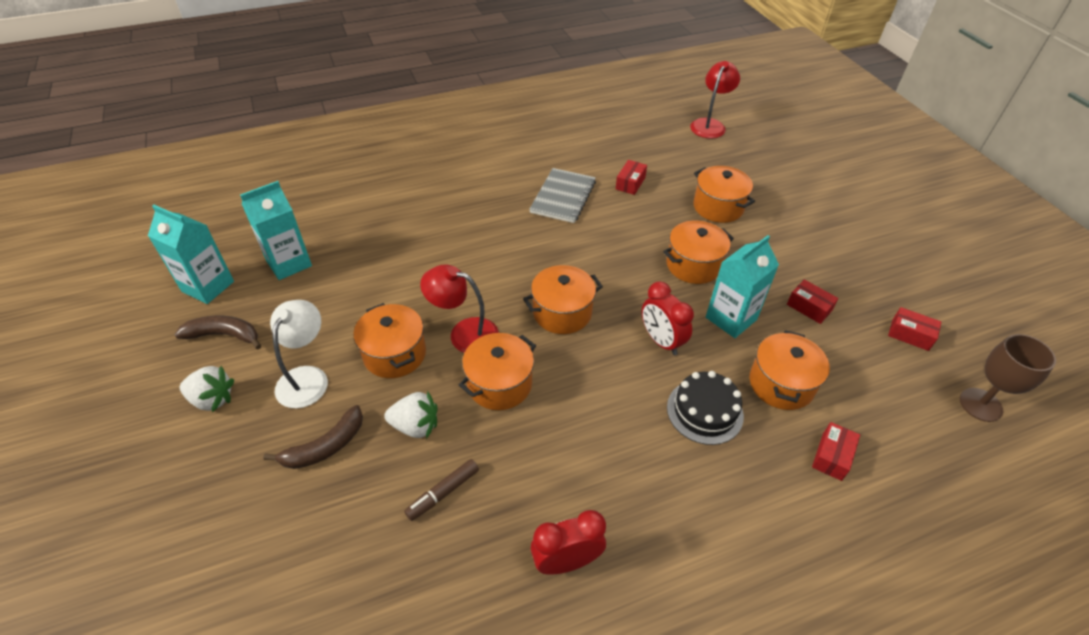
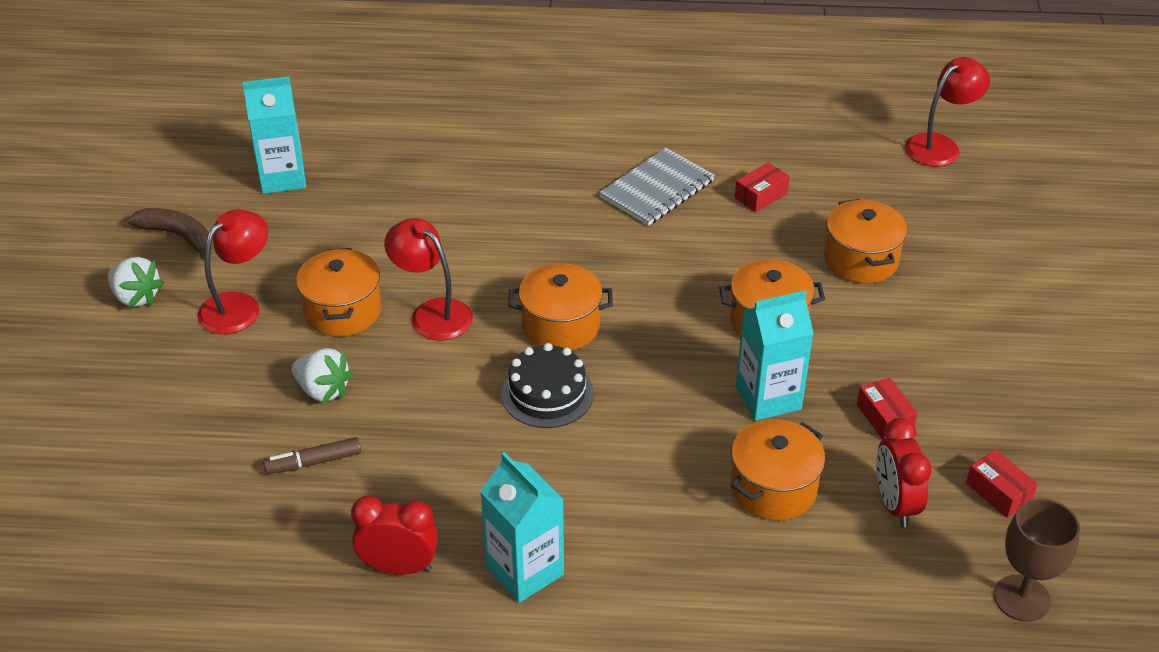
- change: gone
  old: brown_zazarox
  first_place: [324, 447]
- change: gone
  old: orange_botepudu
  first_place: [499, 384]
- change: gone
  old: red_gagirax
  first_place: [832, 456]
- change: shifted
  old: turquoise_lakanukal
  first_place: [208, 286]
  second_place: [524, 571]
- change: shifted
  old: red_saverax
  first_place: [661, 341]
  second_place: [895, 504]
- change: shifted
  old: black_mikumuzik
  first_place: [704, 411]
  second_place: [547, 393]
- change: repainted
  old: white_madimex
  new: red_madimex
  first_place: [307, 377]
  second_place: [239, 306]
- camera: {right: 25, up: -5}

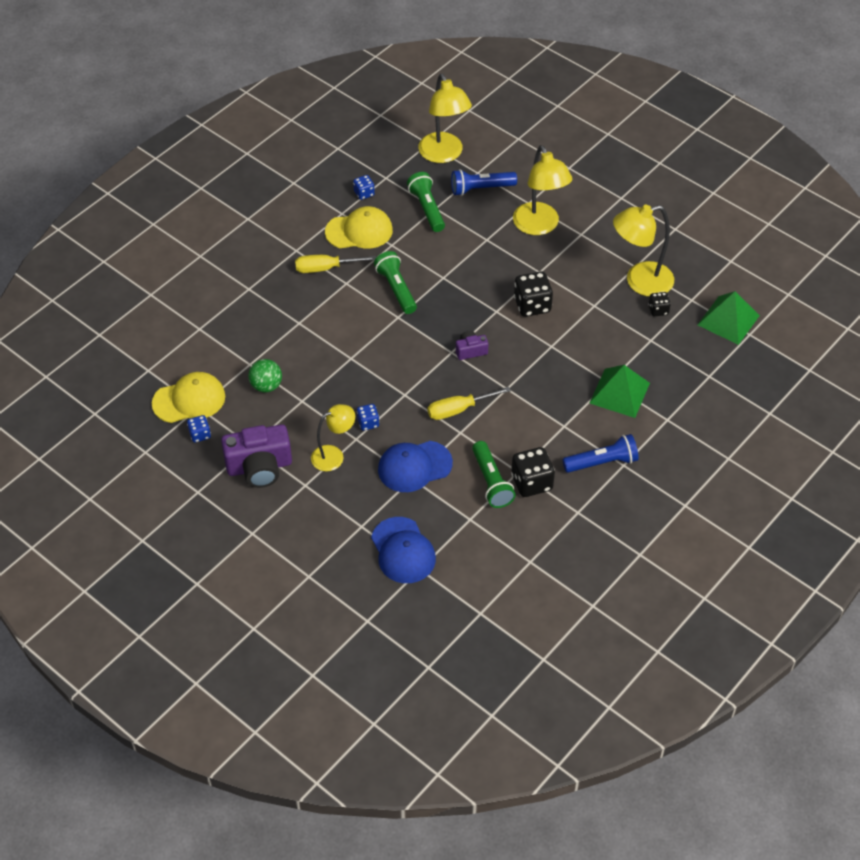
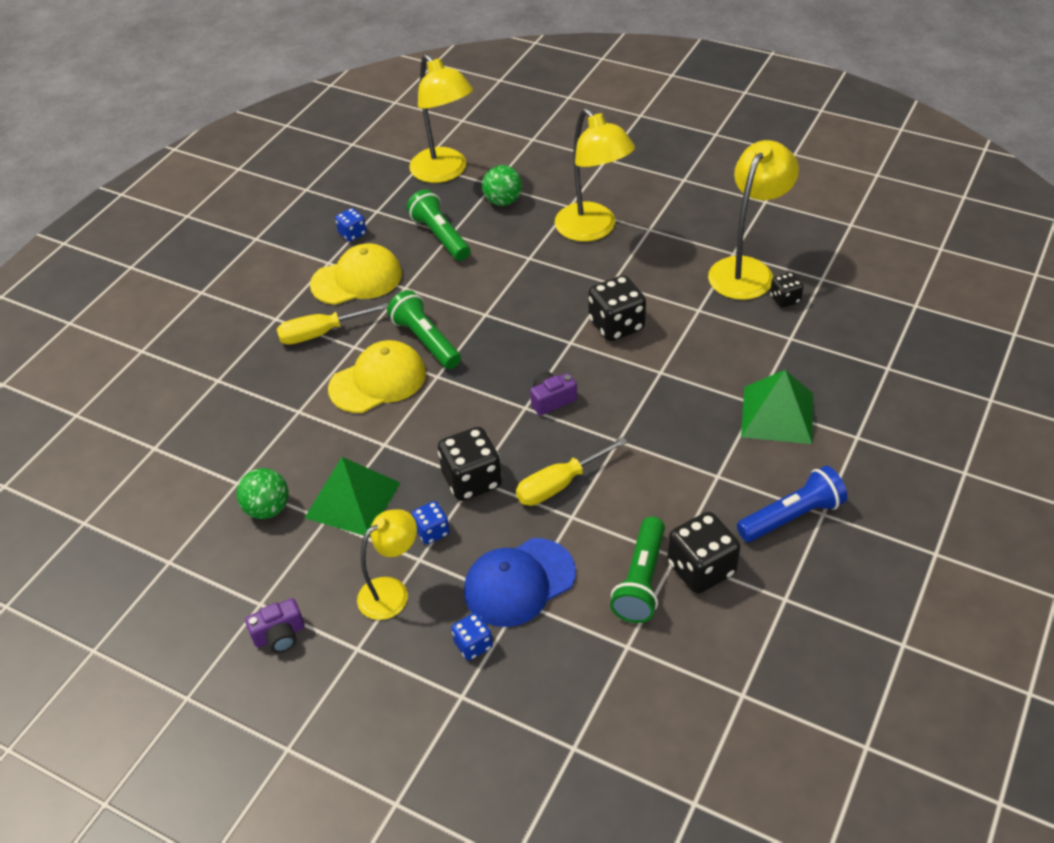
- change: gone
  old: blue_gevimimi
  first_place: [403, 550]
- change: new
  new: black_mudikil
  second_place: [472, 480]
- change: shifted
  old: yellow_gevimimi
  first_place: [189, 400]
  second_place: [378, 381]
- change: shifted
  old: blue_mudikil
  first_place: [200, 434]
  second_place: [473, 645]
- change: shifted
  old: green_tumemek
  first_place: [728, 320]
  second_place: [352, 500]
- change: swapped
  old: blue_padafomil
  new: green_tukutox
  first_place: [480, 189]
  second_place: [503, 201]
- change: rotated
  old: green_padafomil
  first_place: [491, 482]
  second_place: [641, 581]
  degrees: 45
- change: rotated
  old: yellow_madimex
  first_place: [640, 281]
  second_place: [746, 270]
  degrees: 150
- change: scaled
  old: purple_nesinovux
  first_place: [259, 467]
  second_place: [279, 635]
  factor: 0.5
- camera: {right: -10, up: -5}

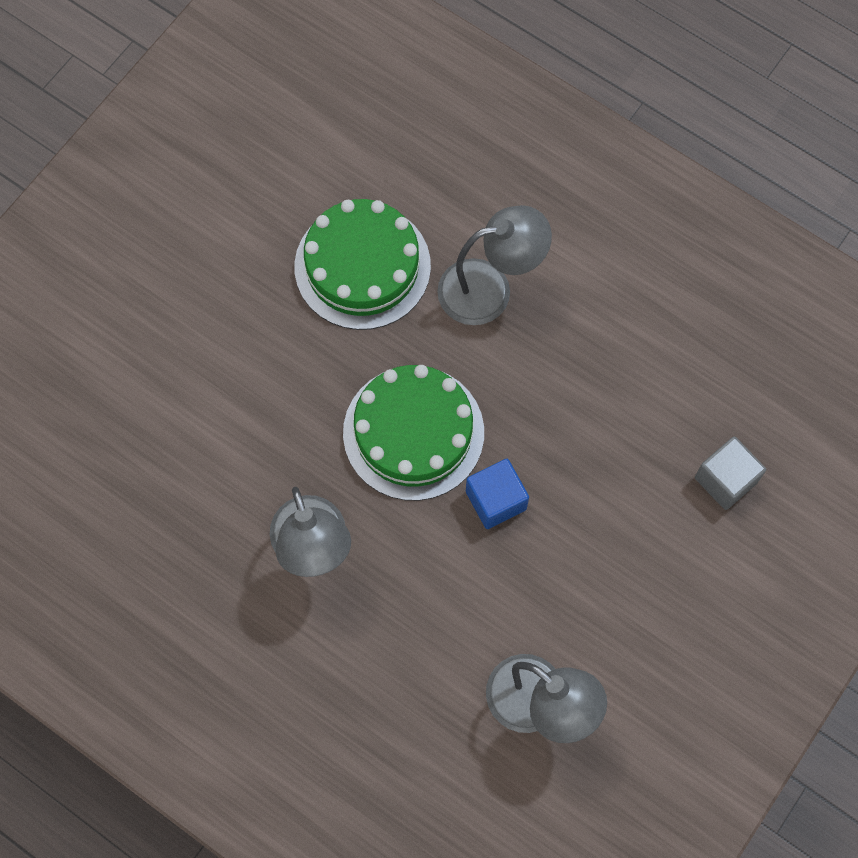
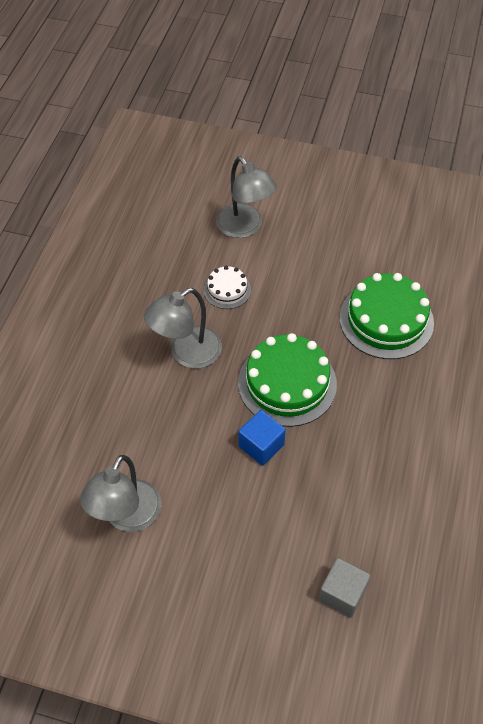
- change: new
  new: white_mikumuzik
  second_place: [227, 290]
- change: shifted
  old: grey_madimex
  first_place: [490, 288]
  second_place: [245, 228]
- camera: {right: 70, up: -15}

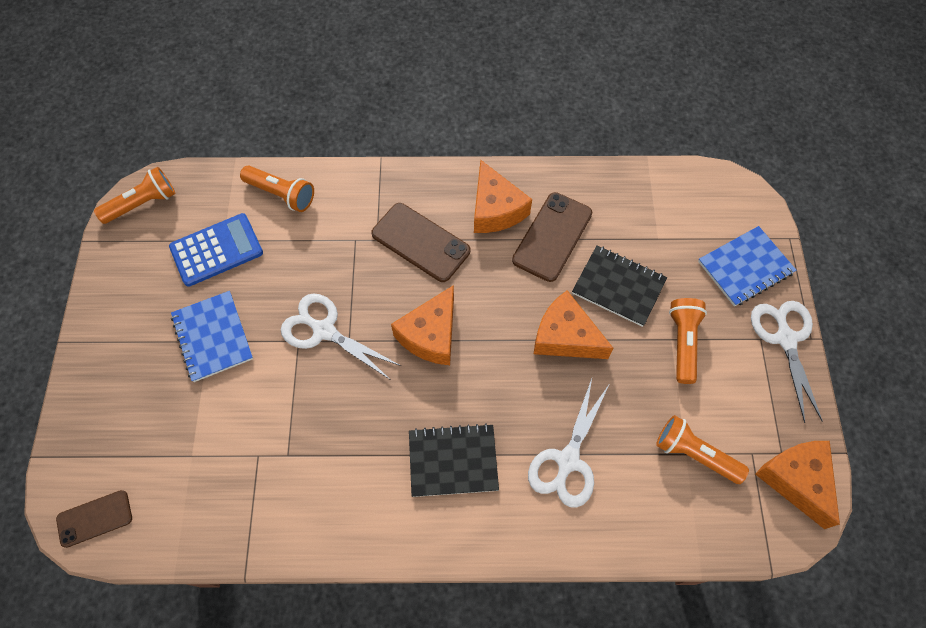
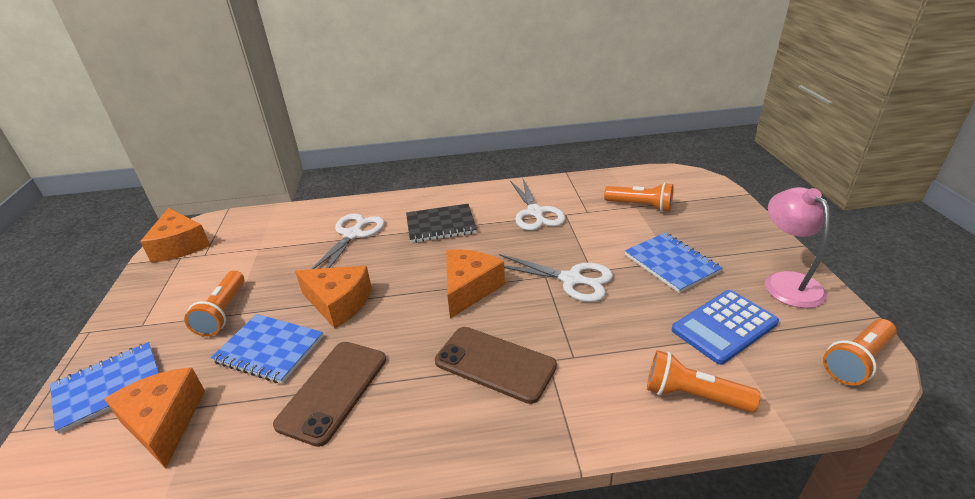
- change: gone
  old: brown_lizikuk
  first_place: [95, 518]
- change: new
  new: pink_madimex
  second_place: [786, 282]
- change: shifted
  old: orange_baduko
  first_place: [495, 209]
  second_place: [164, 422]
- change: shifted
  old: orange_padafomil
  first_place: [694, 454]
  second_place: [640, 206]
- change: shifted
  old: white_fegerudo
  first_place: [785, 338]
  second_place: [535, 213]
- change: repainted
  old: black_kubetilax
  new: blue_kubetilax
  first_place: [618, 287]
  second_place: [269, 349]
- camera: {right: 175, up: -30}

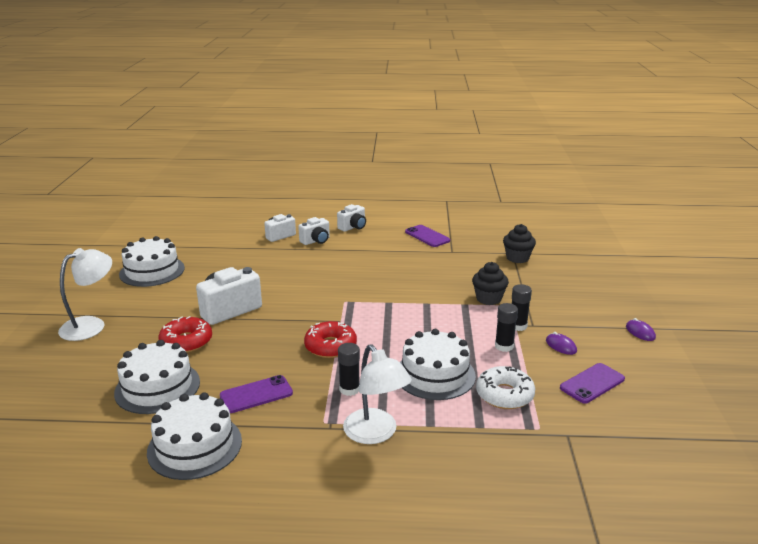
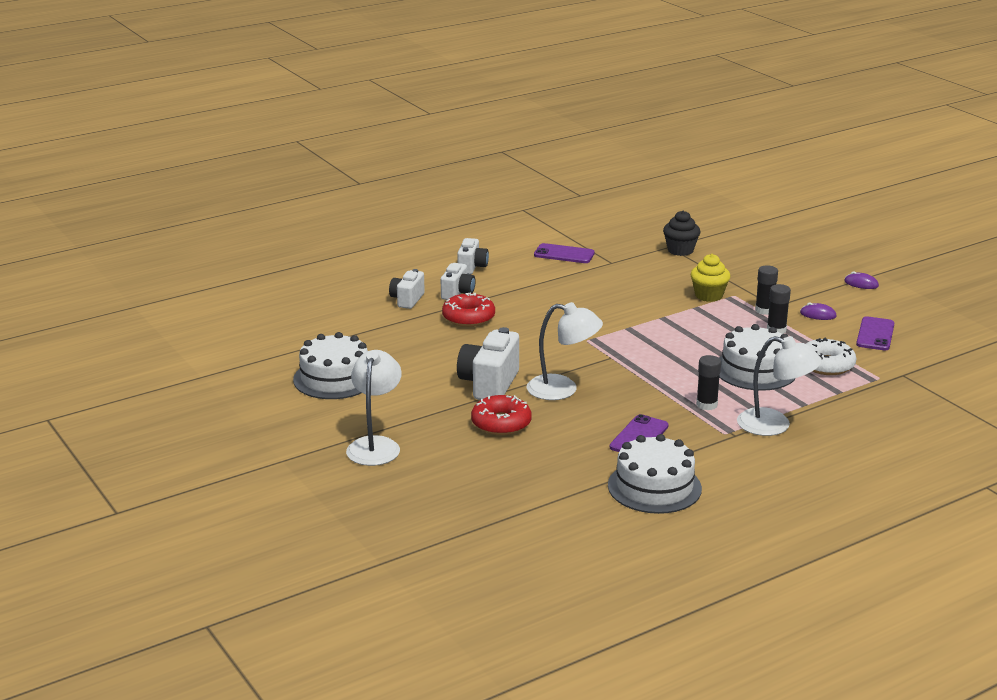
- change: gone
  old: white_mikumuzik
  first_place: [157, 387]
- change: new
  new: white_madimex
  second_place: [563, 389]
- change: shifted
  old: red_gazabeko
  first_place: [330, 346]
  second_place: [468, 318]
- change: repainted
  old: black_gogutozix
  new: yellow_gogutozix
  first_place: [488, 299]
  second_place: [708, 295]
- camera: {right: -35, up: 0}

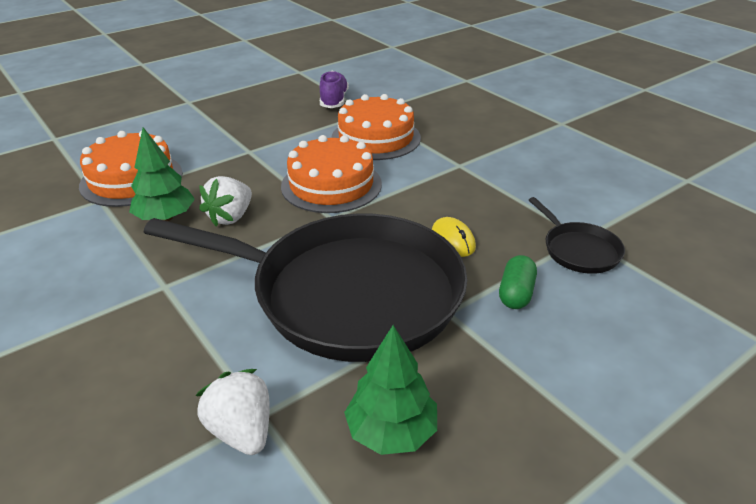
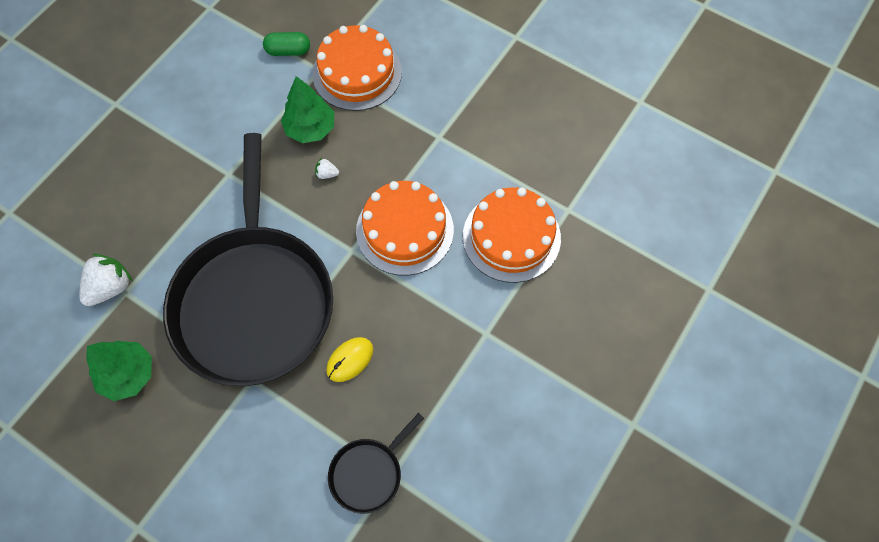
- change: gone
  old: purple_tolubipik
  first_place: [334, 101]
- change: shifted
  old: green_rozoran
  first_place: [516, 293]
  second_place: [288, 51]
- change: scaled
  old: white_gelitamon
  first_place: [230, 217]
  second_place: [327, 174]
  factor: 0.48
- camera: {right: 70, up: 30}

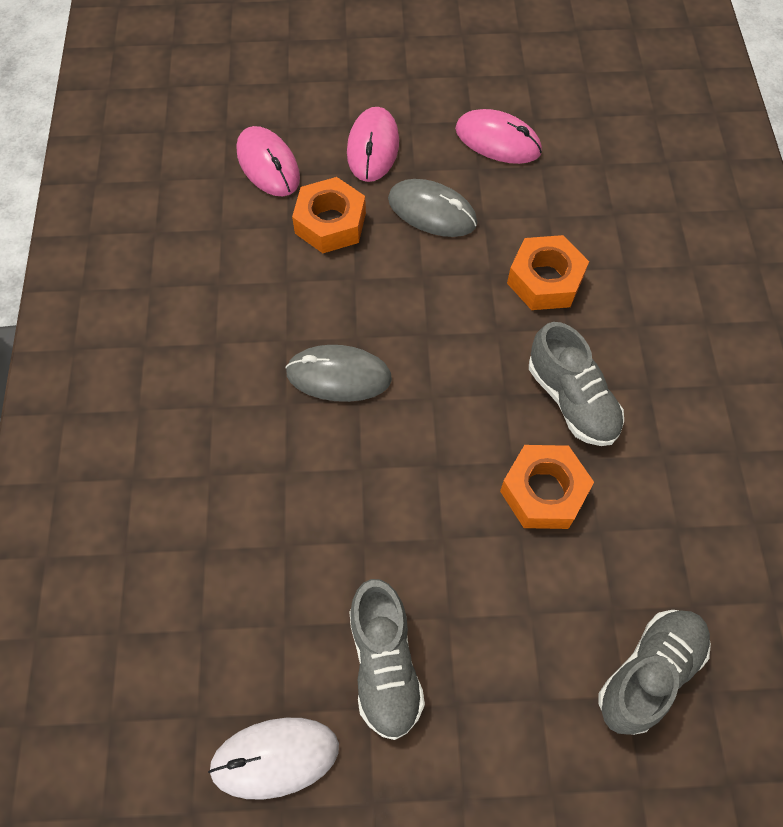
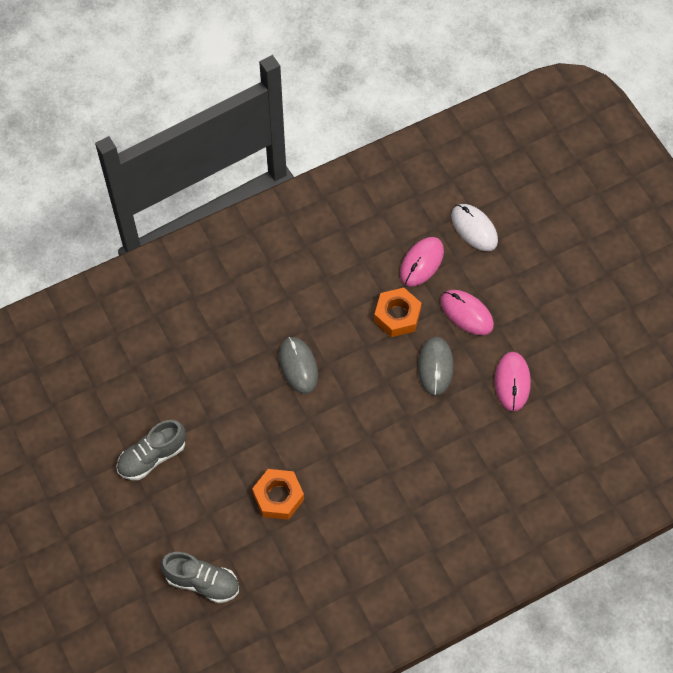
- change: gone
  old: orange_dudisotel
  first_place: [545, 280]
- change: gone
  old: grey_tolubipik
  first_place: [571, 400]
- change: shifted
  old: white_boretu
  first_place: [275, 758]
  second_place: [474, 228]
- change: rotated
  old: pink_boretu
  first_place: [373, 147]
  second_place: [466, 313]
  degrees: 60
- camera: {right: 65, up: 0}

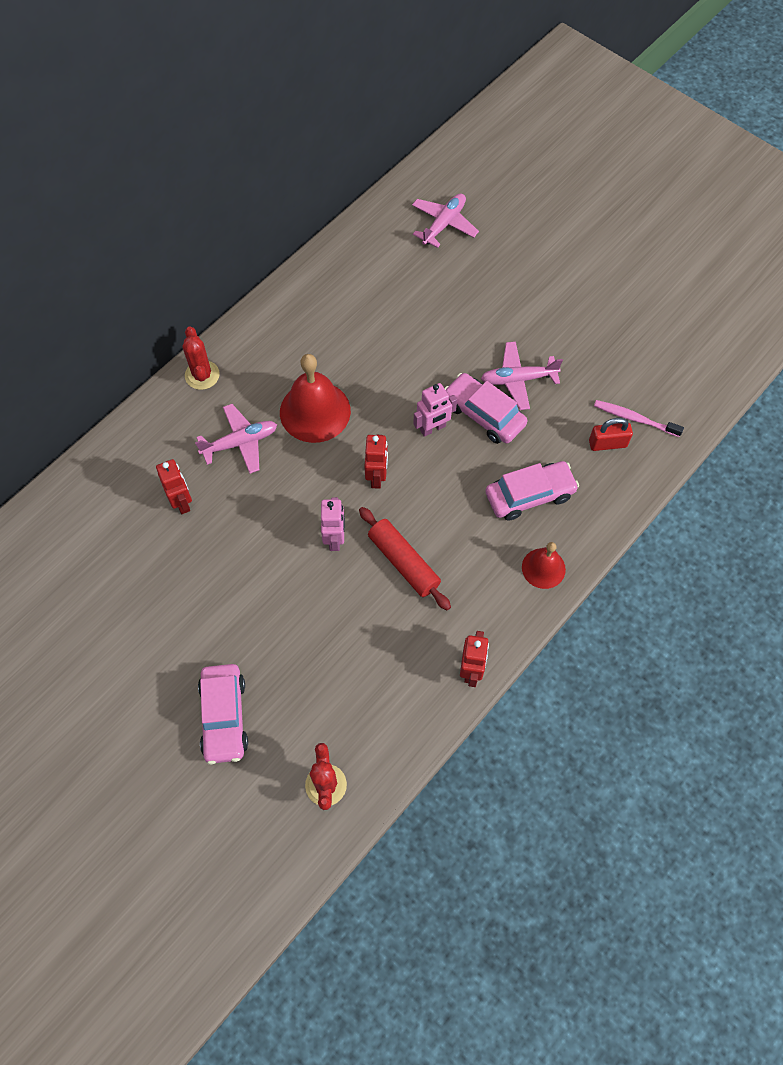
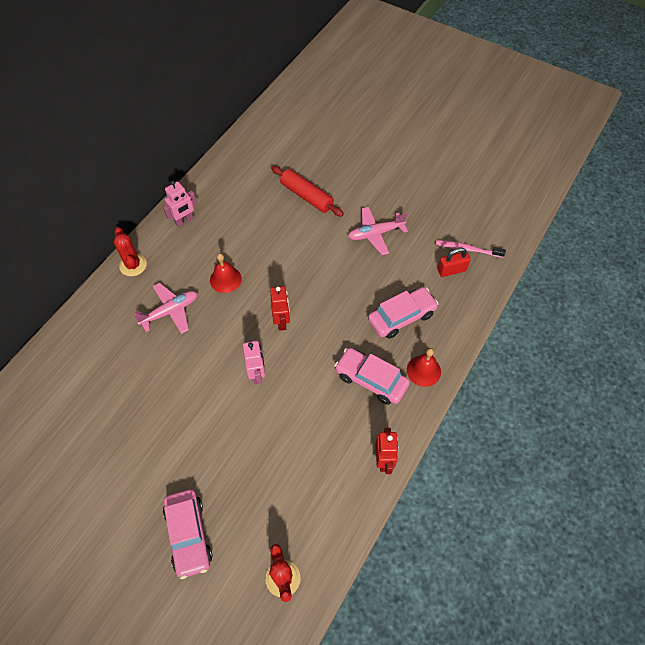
- change: gone
  old: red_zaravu
  first_place: [182, 502]
- change: gone
  old: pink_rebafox
  first_place: [444, 224]
- change: shifted
  old: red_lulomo
  first_place: [403, 562]
  second_place: [306, 196]
- change: shifted
  old: pink_zaravu
  first_place: [433, 428]
  second_place: [184, 220]
- change: shifted
  old: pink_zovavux
  first_place: [483, 414]
  second_place: [371, 380]
- change: scaled
  old: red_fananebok
  first_place: [315, 411]
  second_place: [225, 279]
  factor: 0.57
- camera: {right: -10, up: -5}

